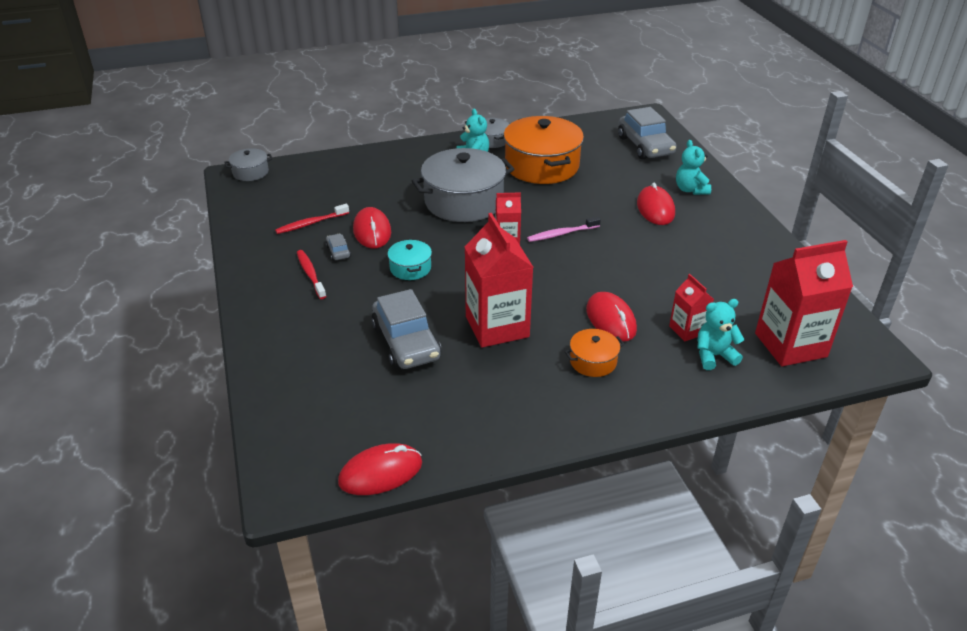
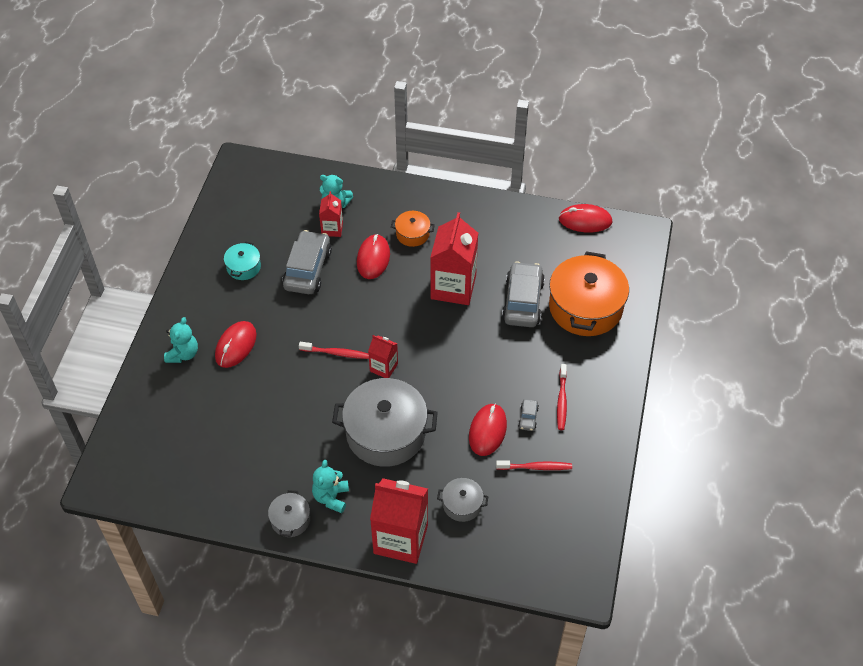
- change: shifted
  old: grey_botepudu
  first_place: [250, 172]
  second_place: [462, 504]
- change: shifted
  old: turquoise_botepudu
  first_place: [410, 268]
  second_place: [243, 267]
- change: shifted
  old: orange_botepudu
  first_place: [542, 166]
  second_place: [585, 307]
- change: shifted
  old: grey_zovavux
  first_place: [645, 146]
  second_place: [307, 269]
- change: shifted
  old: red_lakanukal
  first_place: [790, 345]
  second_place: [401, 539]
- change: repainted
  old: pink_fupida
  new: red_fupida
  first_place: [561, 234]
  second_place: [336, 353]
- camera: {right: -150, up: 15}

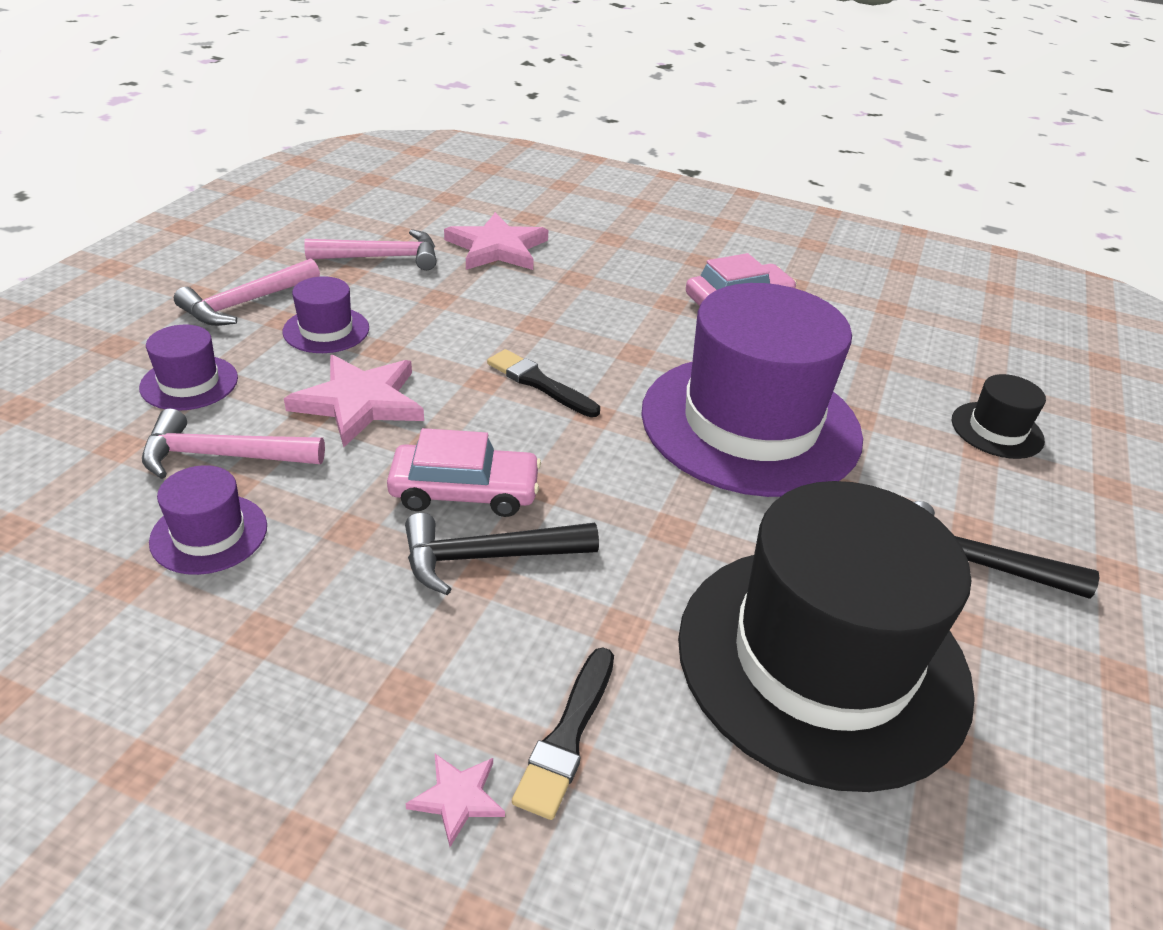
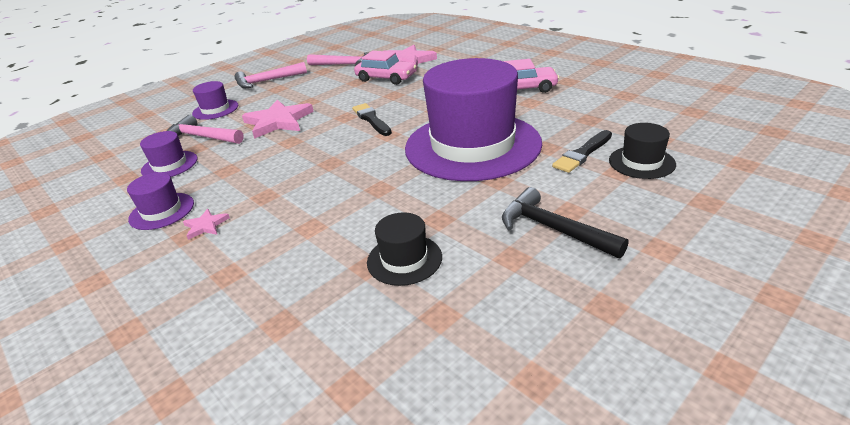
- change: gone
  old: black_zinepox
  first_place: [487, 557]
- change: shifted
  old: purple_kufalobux
  first_place: [326, 330]
  second_place: [162, 211]
- change: shifted
  old: pink_zovavux
  first_place: [464, 491]
  second_place: [386, 78]
- change: shifted
  old: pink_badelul
  first_place: [457, 798]
  second_place: [206, 225]
- change: shifted
  old: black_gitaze
  first_place: [567, 736]
  second_place: [582, 153]
- change: scaled
  old: black_kufalobux
  first_place: [822, 660]
  second_place: [404, 259]
  factor: 0.41
- camera: {right: 30, up: -5}

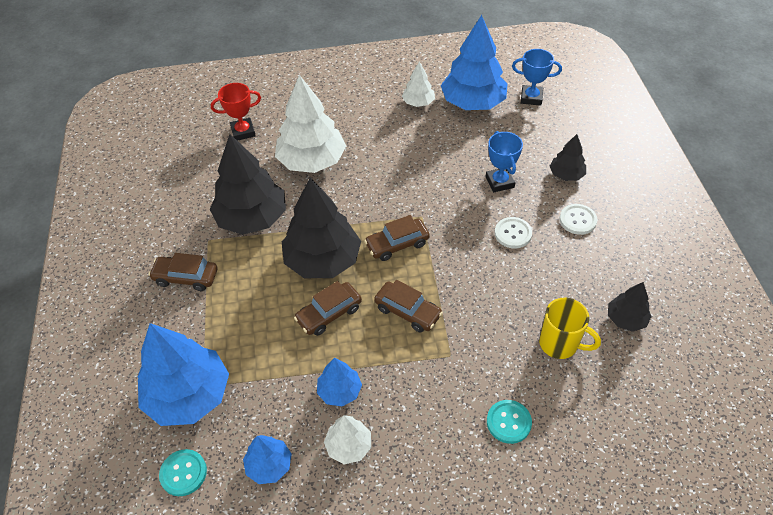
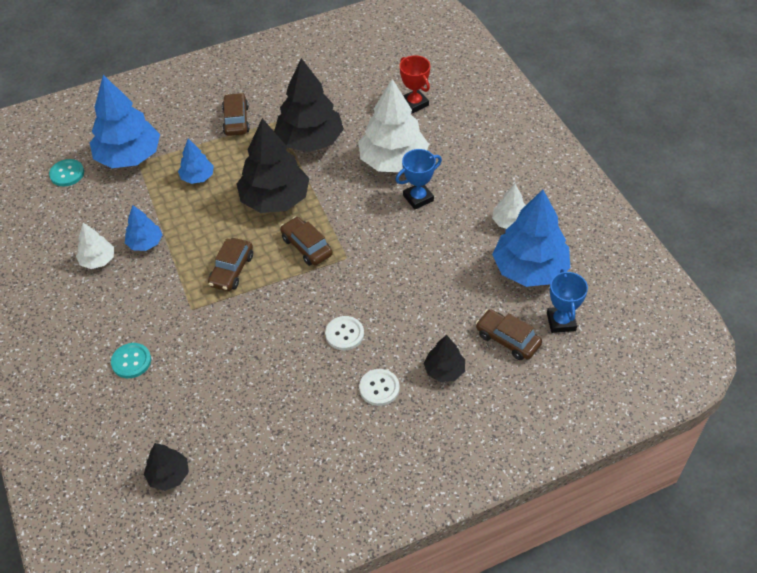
- change: gone
  old: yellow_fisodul
  first_place: [560, 344]
- change: shifted
  old: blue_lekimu
  first_place: [269, 465]
  second_place: [197, 177]
- change: shifted
  old: brown_zovavux
  first_place: [329, 314]
  second_place: [507, 339]
- change: shifted
  old: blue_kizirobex
  first_place: [499, 182]
  second_place: [418, 198]
- change: shifted
  old: black_lekimu
  first_place: [626, 319]
  second_place: [169, 475]
- camera: {right: 75, up: 0}

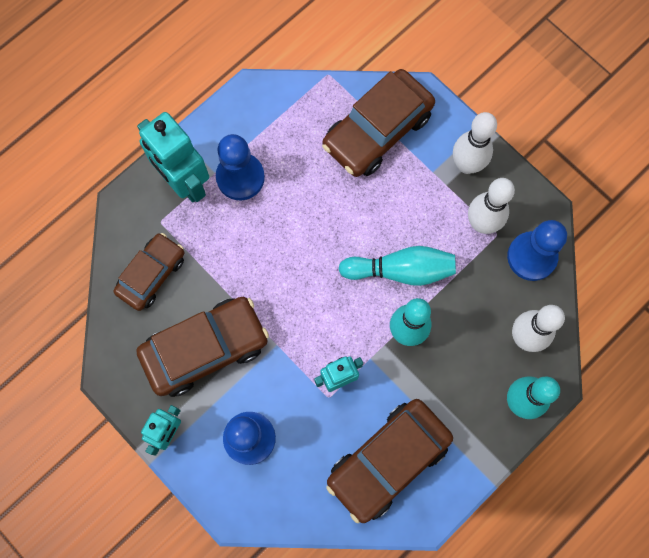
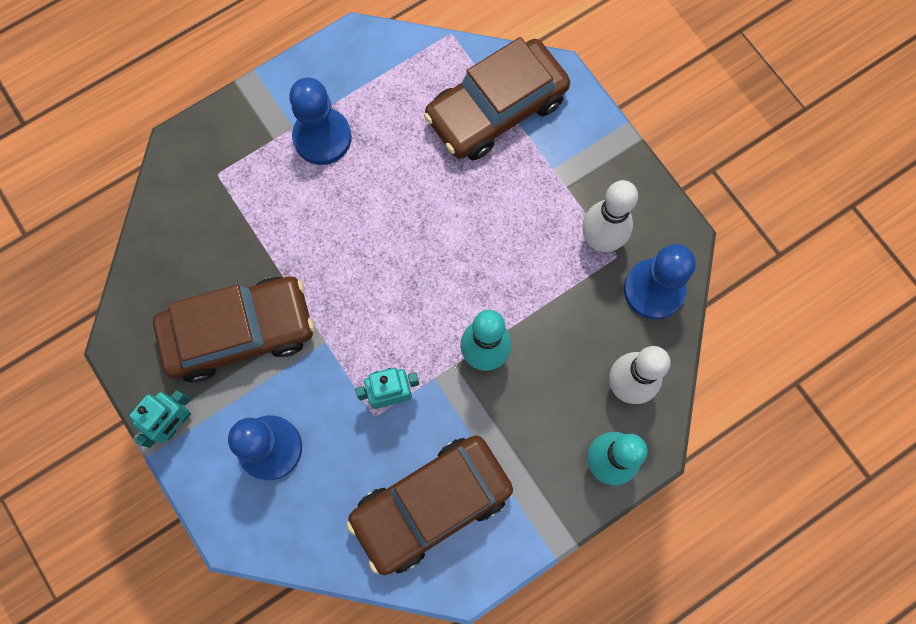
- change: gone
  old: brown_zovavux
  first_place: [151, 274]
- change: gone
  old: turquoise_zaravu
  first_place: [184, 182]
- change: gone
  old: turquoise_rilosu
  first_place: [400, 270]
- change: gone
  old: white_rilosu
  first_place: [466, 165]
- camera: {right: 10, up: 0}

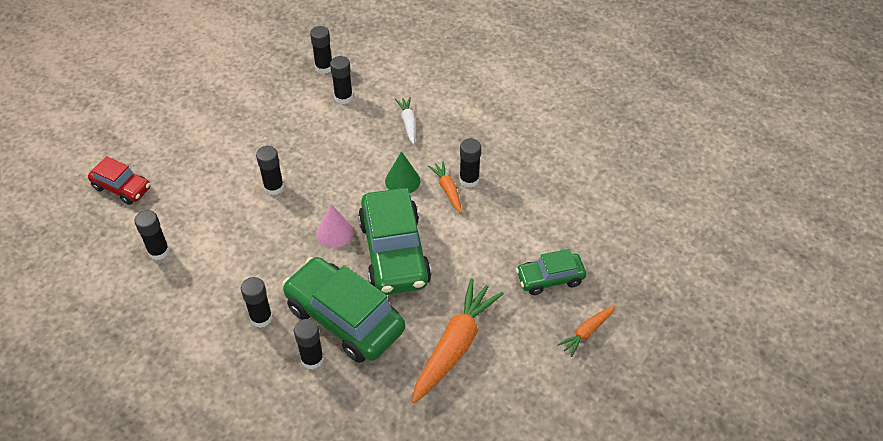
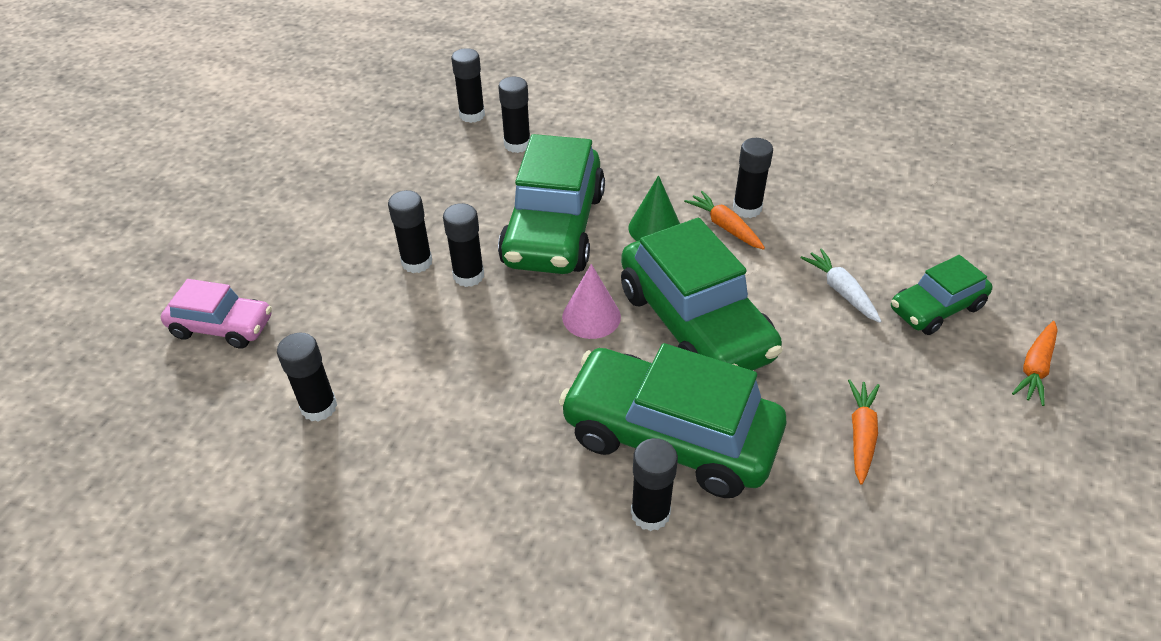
- change: new
  new: green_zovavux
  second_place: [554, 229]
- change: shifted
  old: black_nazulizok
  first_place: [261, 318]
  second_place: [417, 262]
- change: shifted
  old: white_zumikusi
  first_place: [408, 123]
  second_place: [841, 291]
- change: repainted
  old: red_zovavux
  new: pink_zovavux
  first_place: [122, 188]
  second_place: [222, 327]
- change: scaled
  old: orange_zumikusi
  first_place: [455, 346]
  second_place: [861, 435]
  factor: 0.51
- camera: {right: -15, up: -5}

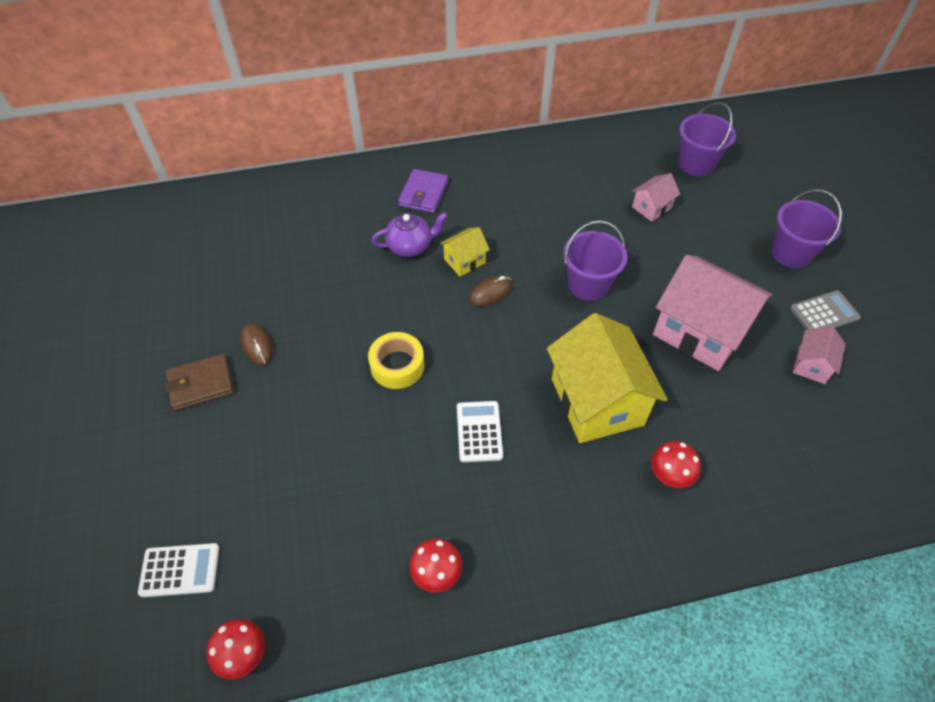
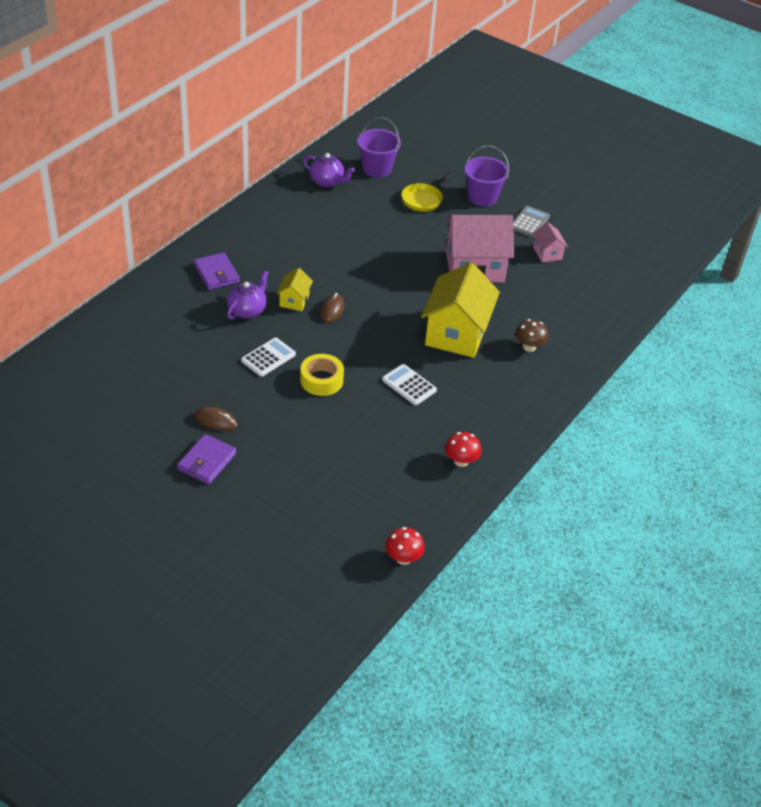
- change: gone
  old: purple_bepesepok
  first_place: [588, 285]
- change: gone
  old: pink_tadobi
  first_place: [651, 207]
- change: new
  new: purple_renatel
  second_place: [327, 181]
- change: new
  new: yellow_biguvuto
  second_place: [423, 199]
- change: shifted
  old: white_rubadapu
  first_place: [180, 570]
  second_place: [268, 357]
- change: repainted
  old: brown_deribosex
  new: purple_deribosex
  first_place: [201, 384]
  second_place: [207, 461]
- change: repainted
  old: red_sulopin
  new: brown_sulopin
  first_place: [670, 475]
  second_place: [529, 347]
- change: rotated
  old: yellow_tadobi
  first_place: [597, 401]
  second_place: [456, 333]
  degrees: 75
- camera: {right: -45, up: -10}

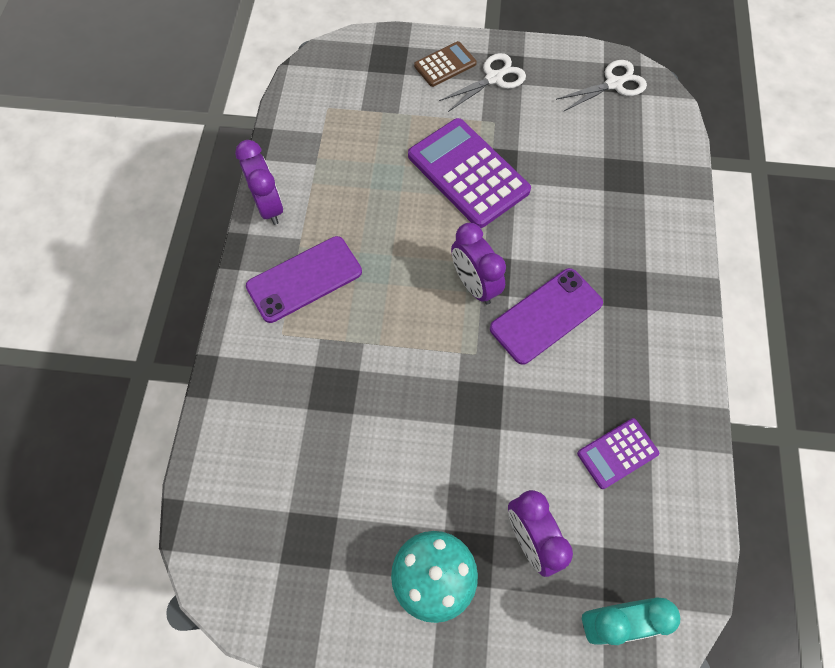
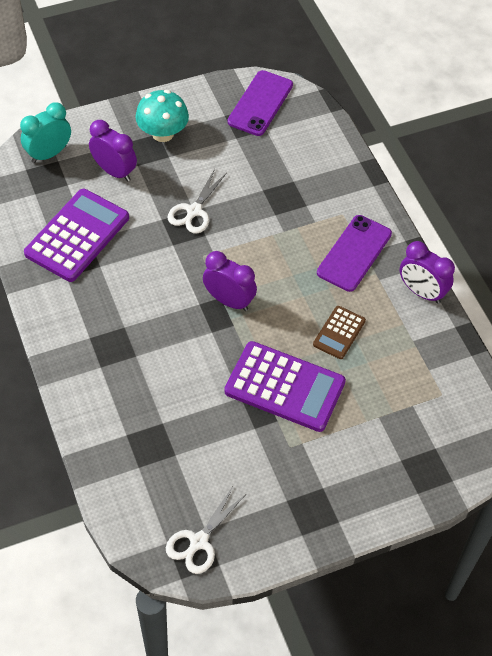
- change: shifted
  old: brown_rubadapu
  first_place: [445, 65]
  second_place: [339, 333]
- change: shifted
  old: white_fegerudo
  first_place: [494, 78]
  second_place: [194, 211]
- change: shifted
  old: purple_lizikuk
  first_place: [546, 316]
  second_place: [260, 103]
- change: scaled
  old: purple_rubadapu
  first_place: [617, 453]
  second_place: [77, 236]
  factor: 1.91
- camera: {right: 150, up: -10}

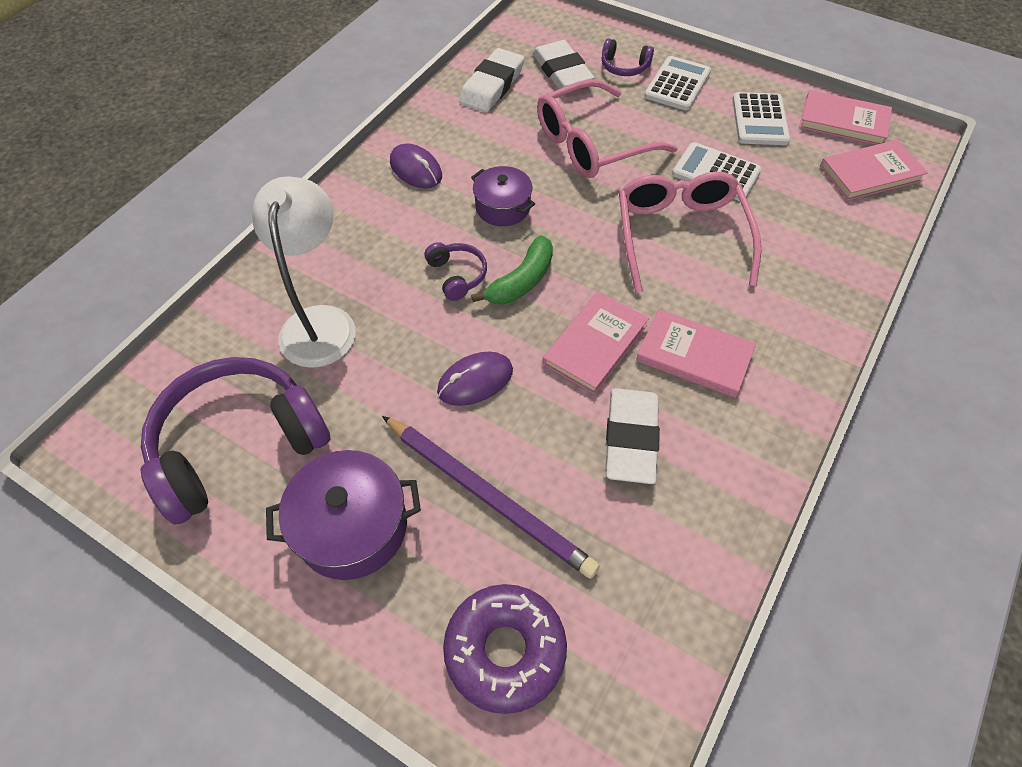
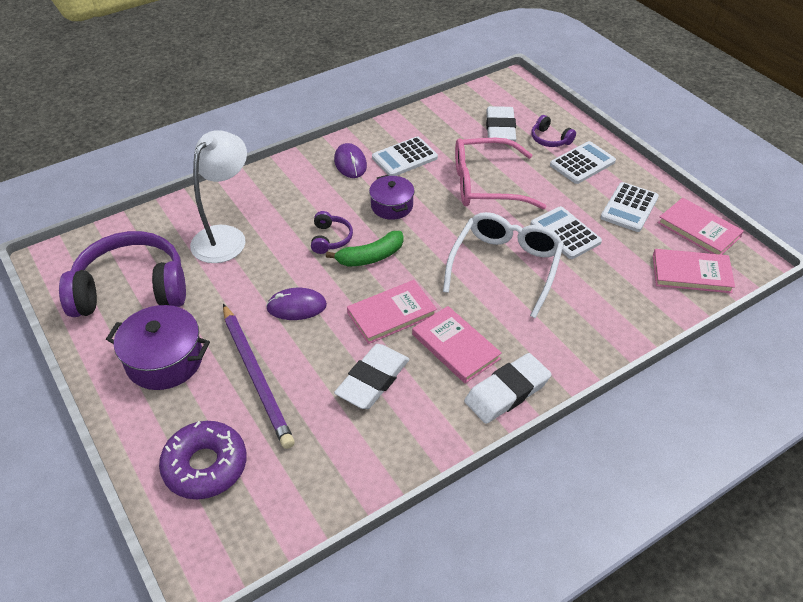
- change: new
  new: white_rubadapu
  second_place: [404, 158]
- change: shifted
  old: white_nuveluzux
  first_place: [492, 86]
  second_place: [507, 392]
- change: repainted
  old: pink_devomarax
  new: white_devomarax
  first_place: [680, 236]
  second_place: [505, 267]
- camera: {right: 25, up: -10}

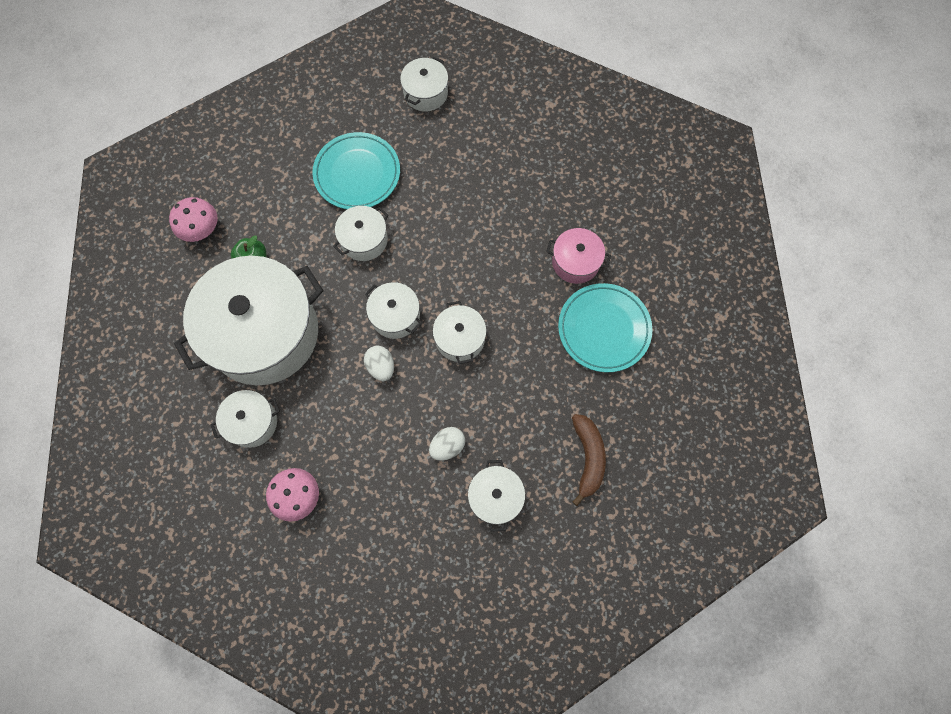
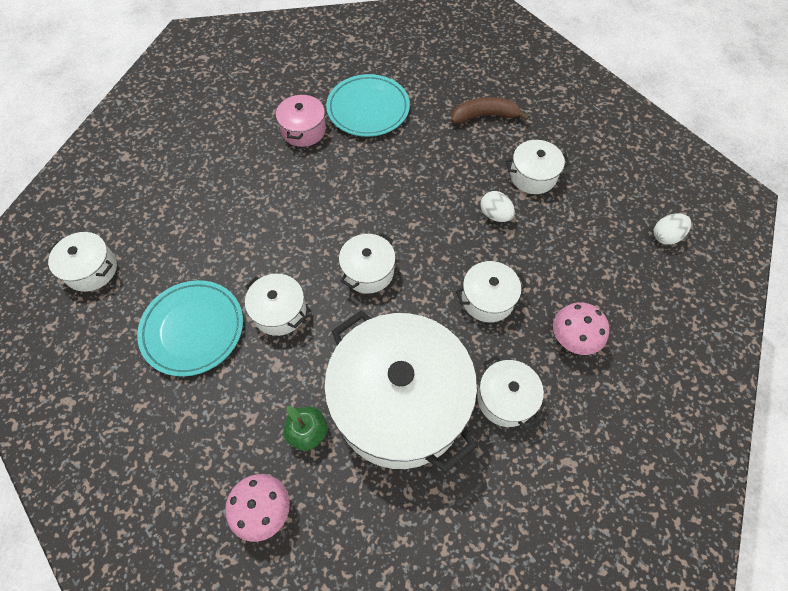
- change: shifted
  old: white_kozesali
  first_place: [381, 367]
  second_place: [666, 236]
- change: shifted
  old: white_botepudu
  first_place: [460, 339]
  second_place: [487, 299]
- camera: {right: -95, up: -10}

